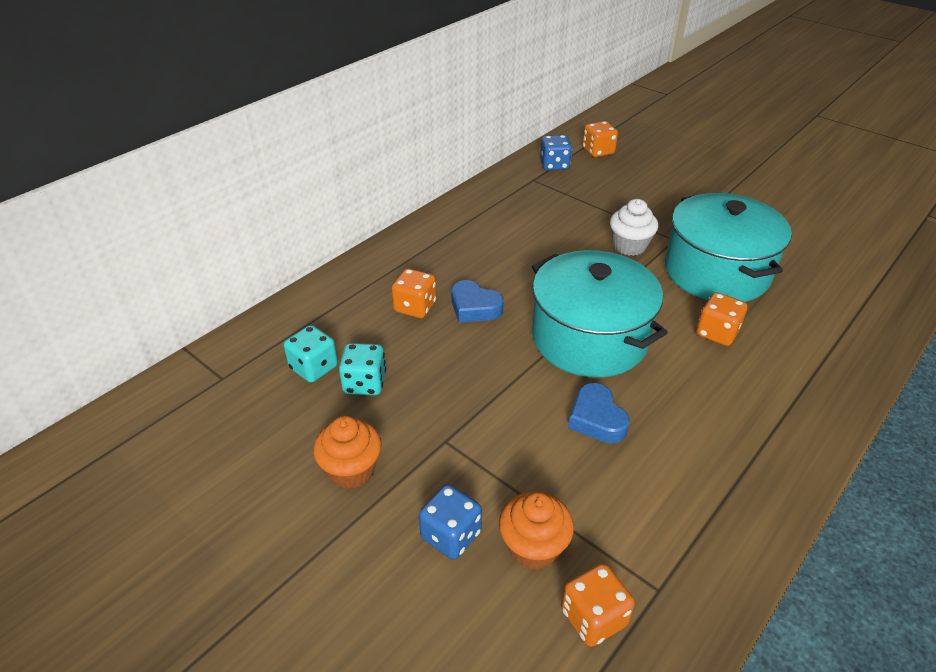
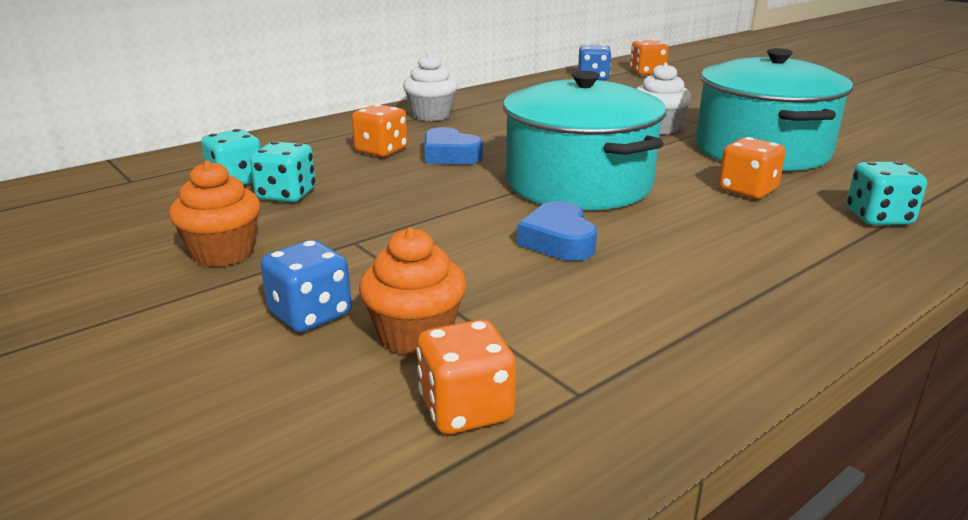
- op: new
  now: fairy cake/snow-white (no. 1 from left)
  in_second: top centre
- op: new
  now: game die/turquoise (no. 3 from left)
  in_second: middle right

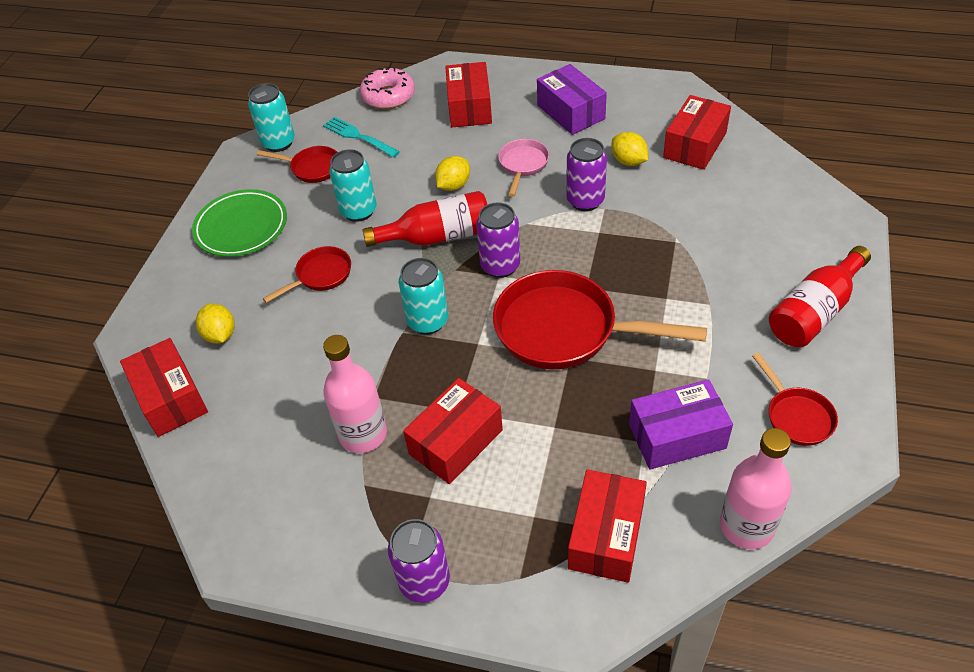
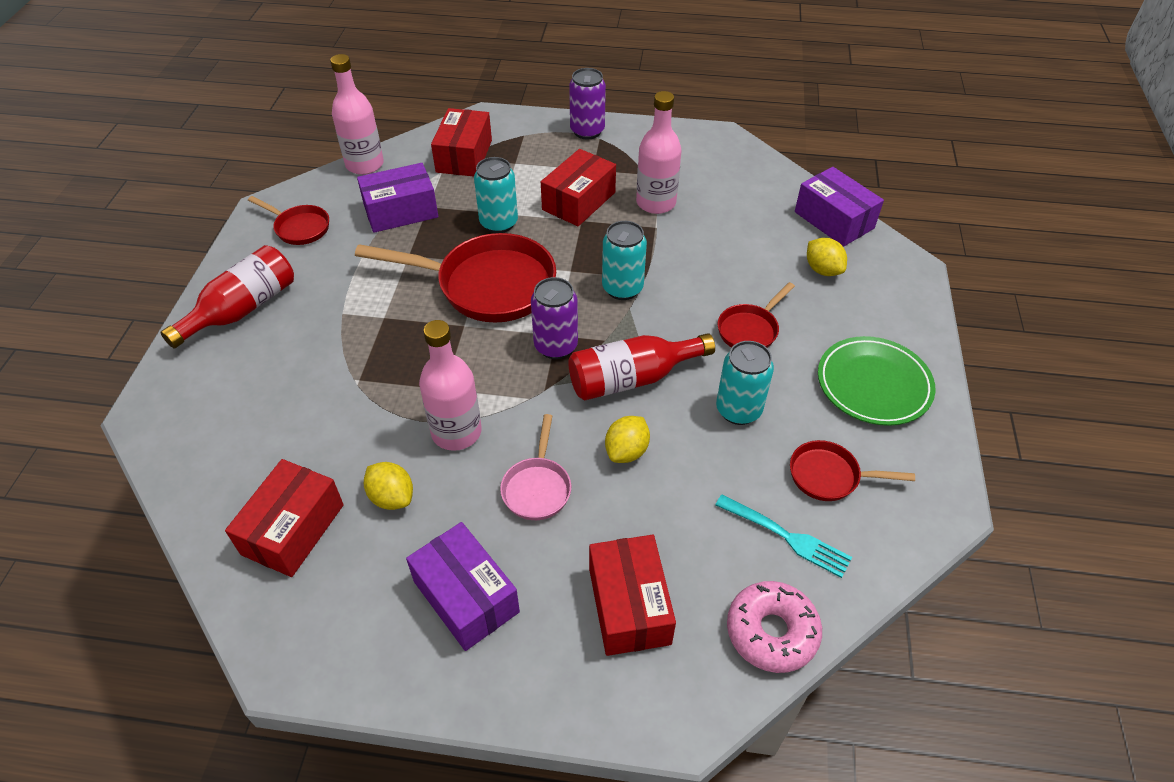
- op: rotated
  was: skillet/crimson (no. 4 from left in the first image)
  in_first: middle right
  in_second: top left
  clockwise: 150
- op: swapped
  was: can/royal purple (no. 3 from left)
  now: bottle/rosy (no. 2 from left)
  in_first: top centre
  in_second: centre
- op: shifted
  was: can/turquoise (no. 1 from left)
  in_first: top left
  in_second: top centre
- op: repainted
  was: parcel/crimson (no. 1 from left)
  now: parcel/royal purple (no. 3 from left)
  in_first: middle left
  in_second: top right

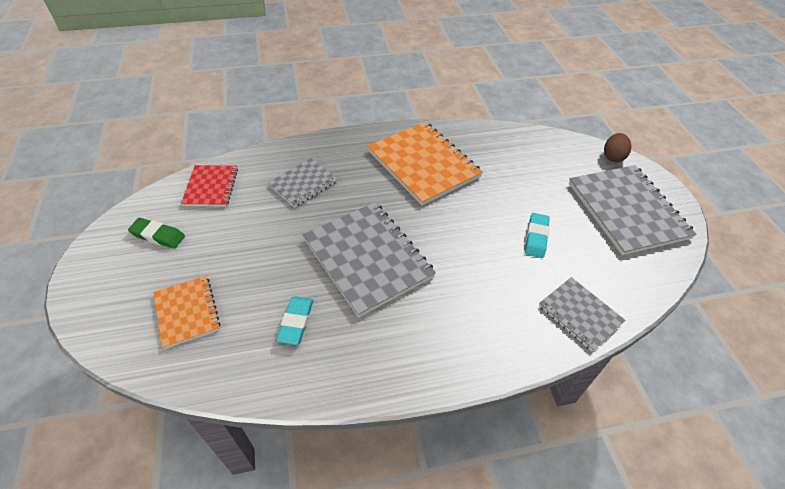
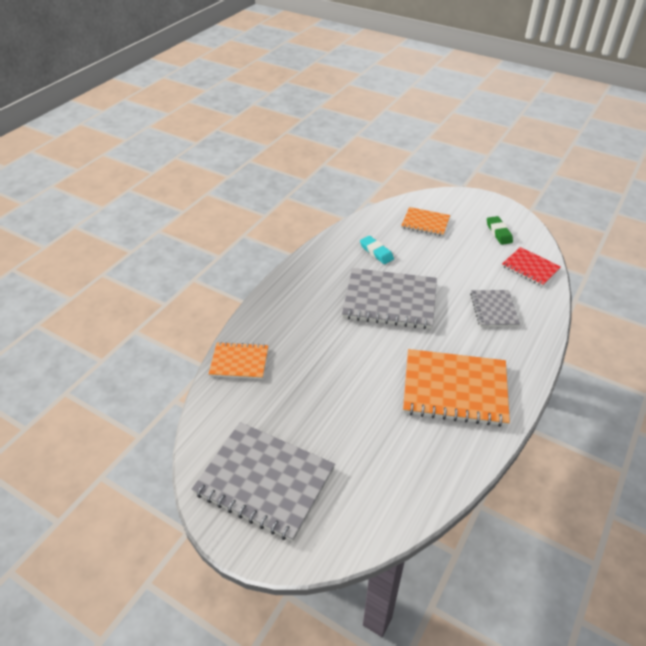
- op: repainted
  was: notebook/grey (no. 3 from left)
  now: notebook/orange-coloured (no. 1 from left)
  in_first: middle right
  in_second: centre
- op: rotated
  was: gum eraser/leaf-green
  in_first: middle left
  in_second: middle right
  clockwise: -75
- op: gone
  was: gum eraser/turquoise (no. 2 from left)
  in_first: middle right
- op: gone
  was: egg/brown
  in_first: top right

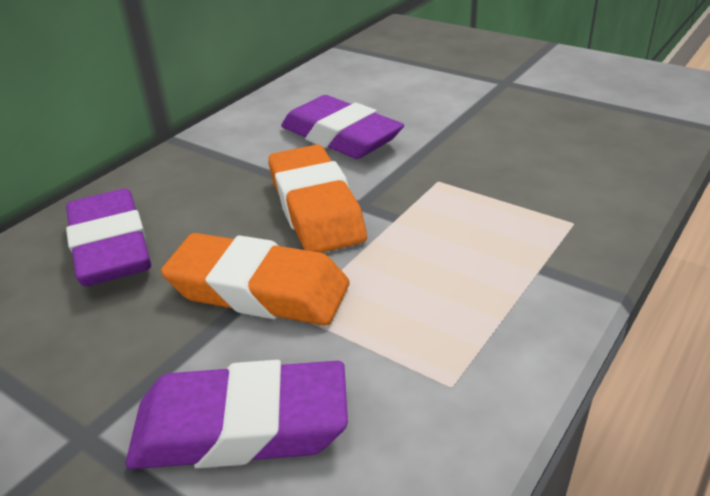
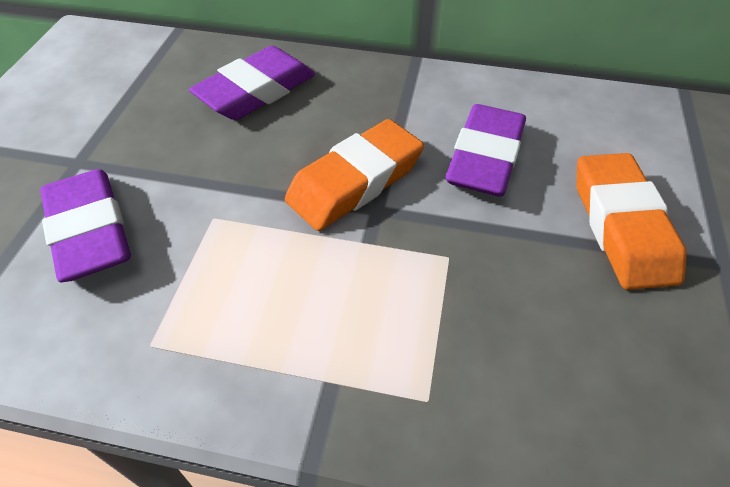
- op: shifted
  was: gum eraser/orange-coloured (no. 1 from left in the first image)
  now: gum eraser/orange-coloured (no. 2 from left)
  in_first: centre
  in_second: middle right

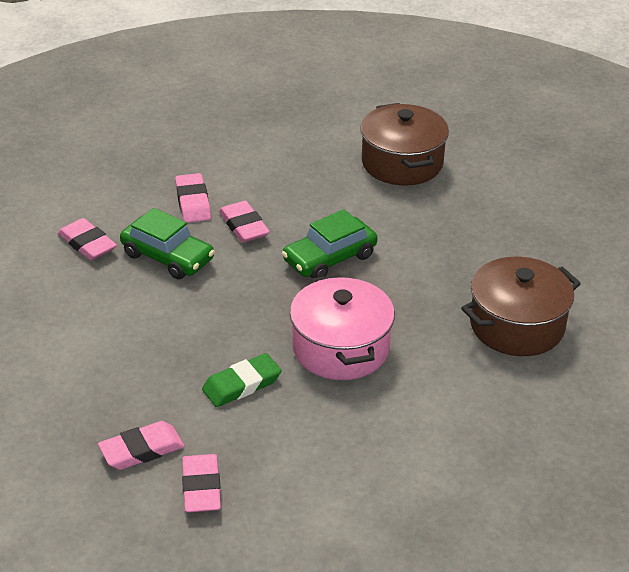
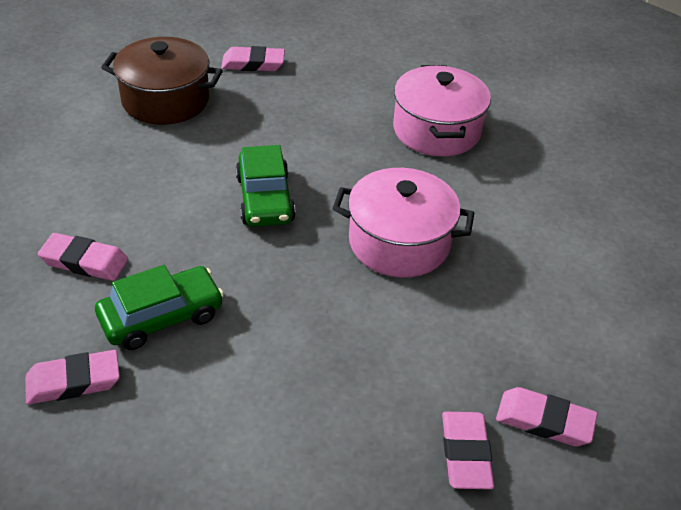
- op: shifted
  was: gum eraser/rosy (no. 5 from left in the first image)
  now: gum eraser/rosy (no. 3 from left)
  in_first: centre
  in_second: top centre
- op: repainted
  was: pot/brown (no. 2 from left)
  now: pot/rosy (no. 2 from left)
  in_first: middle right
  in_second: top centre
- op: gone
  was: gum eraser/leaf-green
  in_first: centre

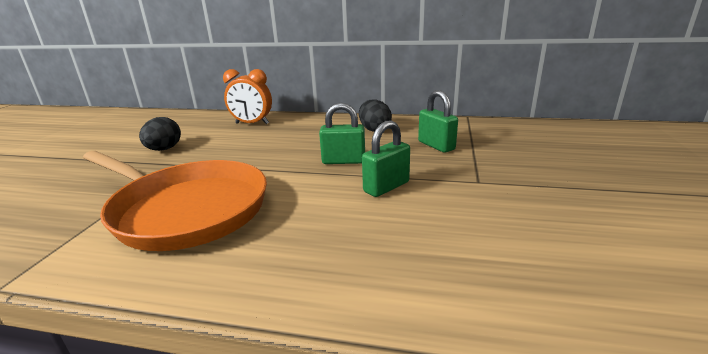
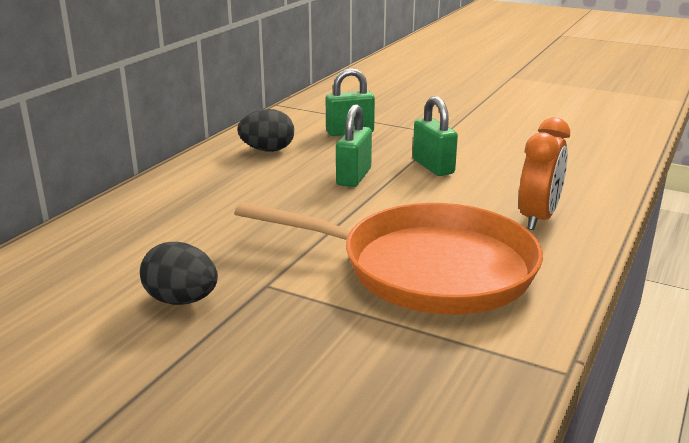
- op: rotated
  was: skillet/orange-coloured
  in_first: middle left
  in_second: centre
  clockwise: 60
- op: shifted
  was: clock/orange-coloured
  in_first: top centre
  in_second: middle right

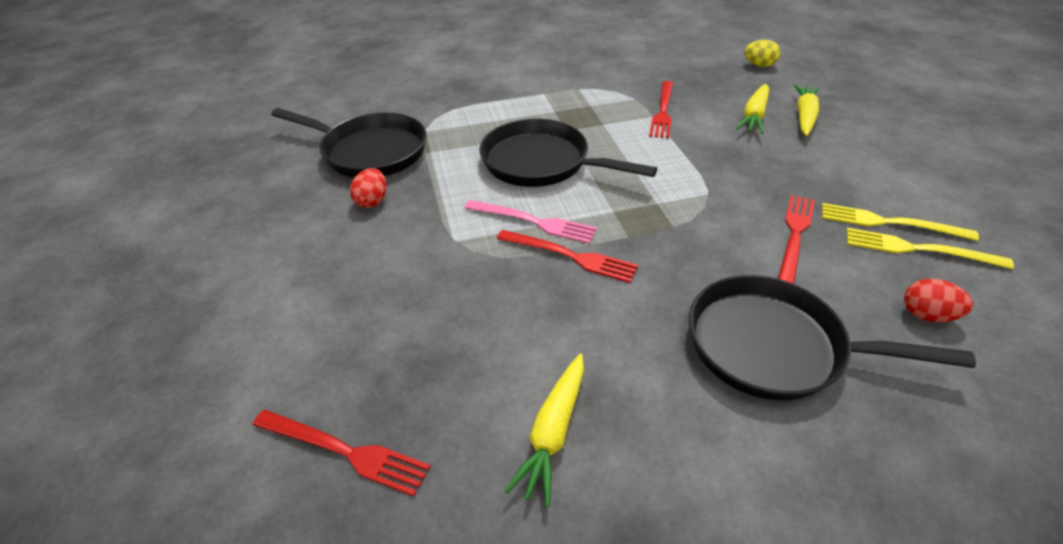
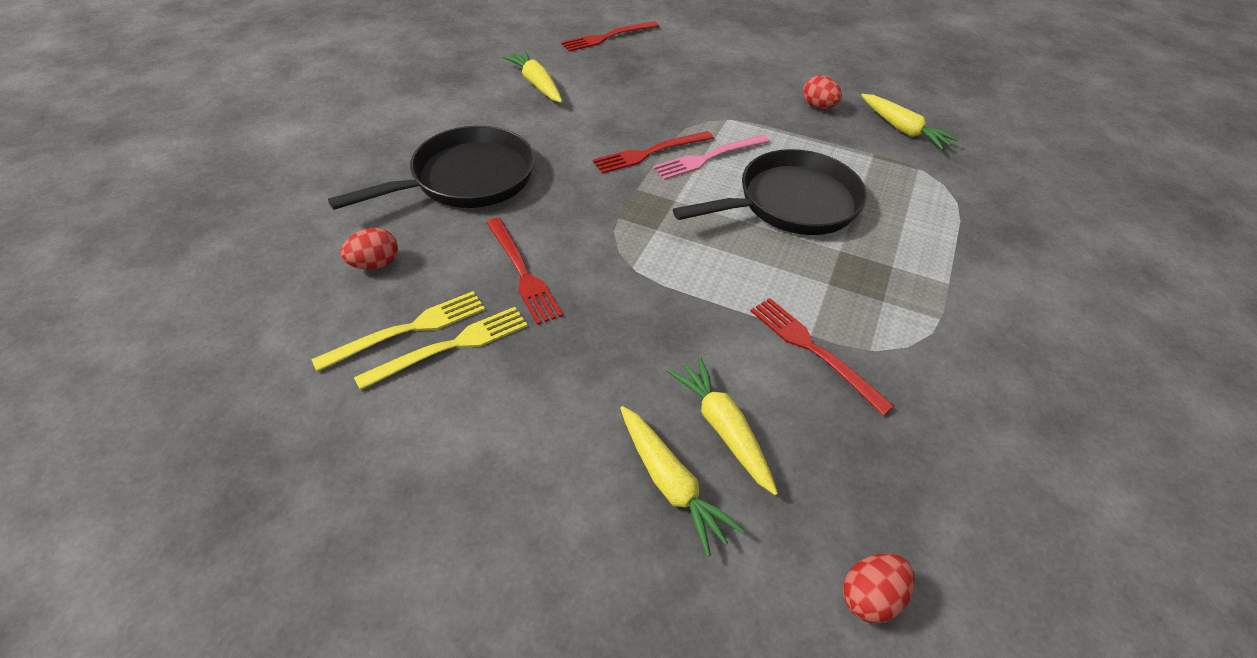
- op: repainted
  was: egg/bright yellow
  now: egg/crimson (no. 3 from left)
  in_first: top right
  in_second: bottom right
- op: swapped
  was: skillet/ebony (no. 1 from left)
  now: carrot/bright yellow (no. 4 from left)
  in_first: top left
  in_second: top right

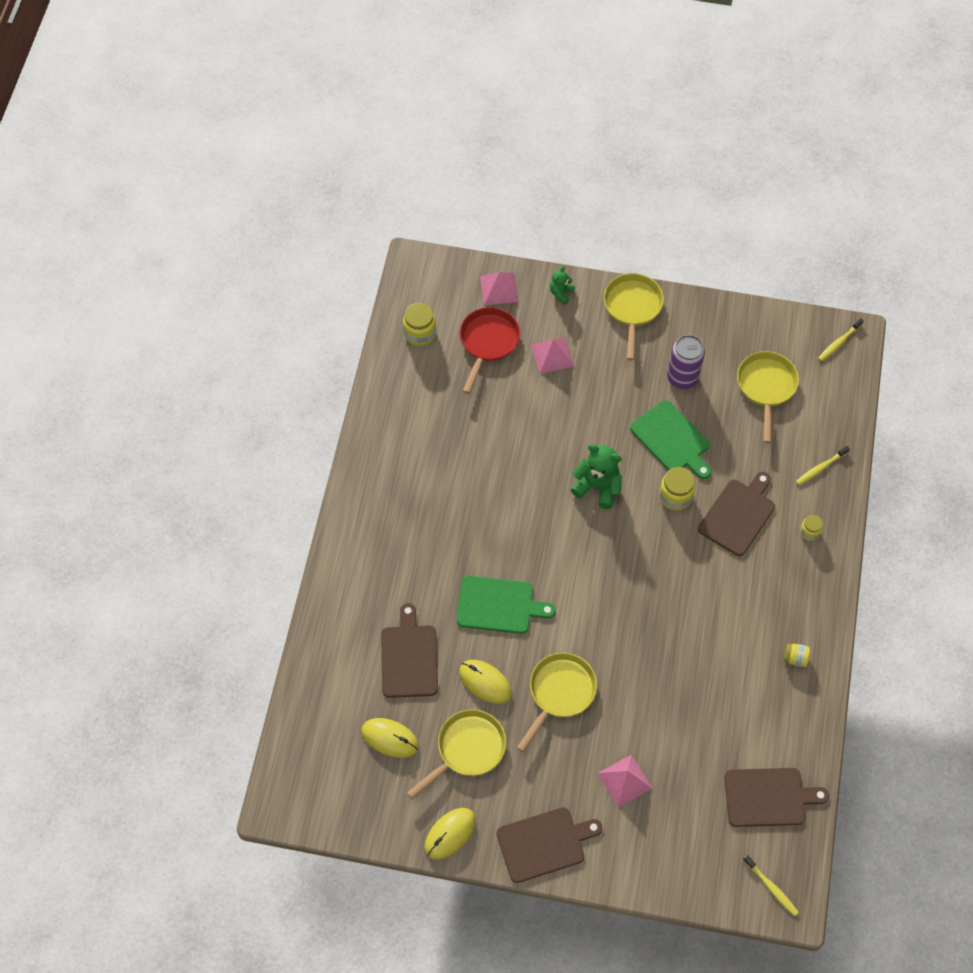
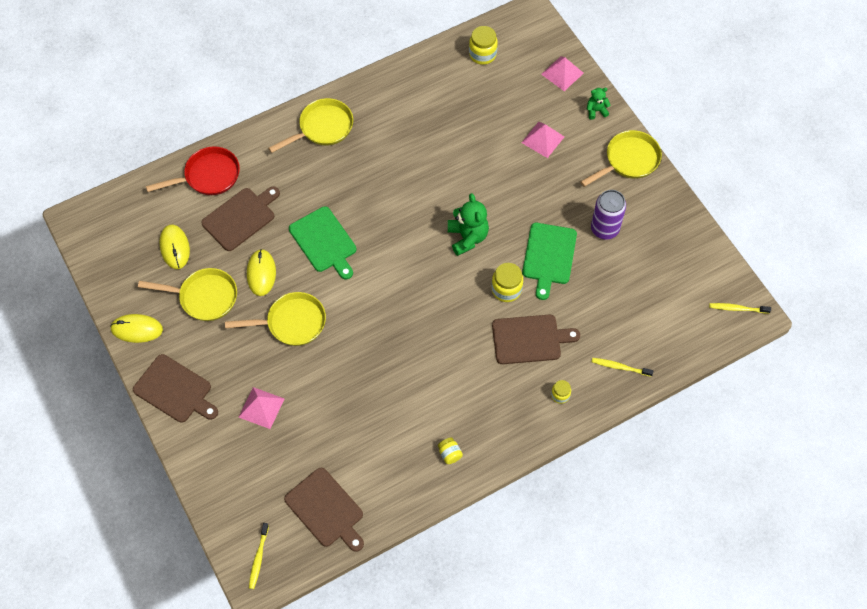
- op: shifted
  was: skillet/crimson
  in_first: centre
  in_second: top left
- op: shifted
  was: skillet/bright yellow (no. 4 from left in the first image)
  now: skillet/bright yellow (no. 3 from left)
  in_first: middle right
  in_second: top centre

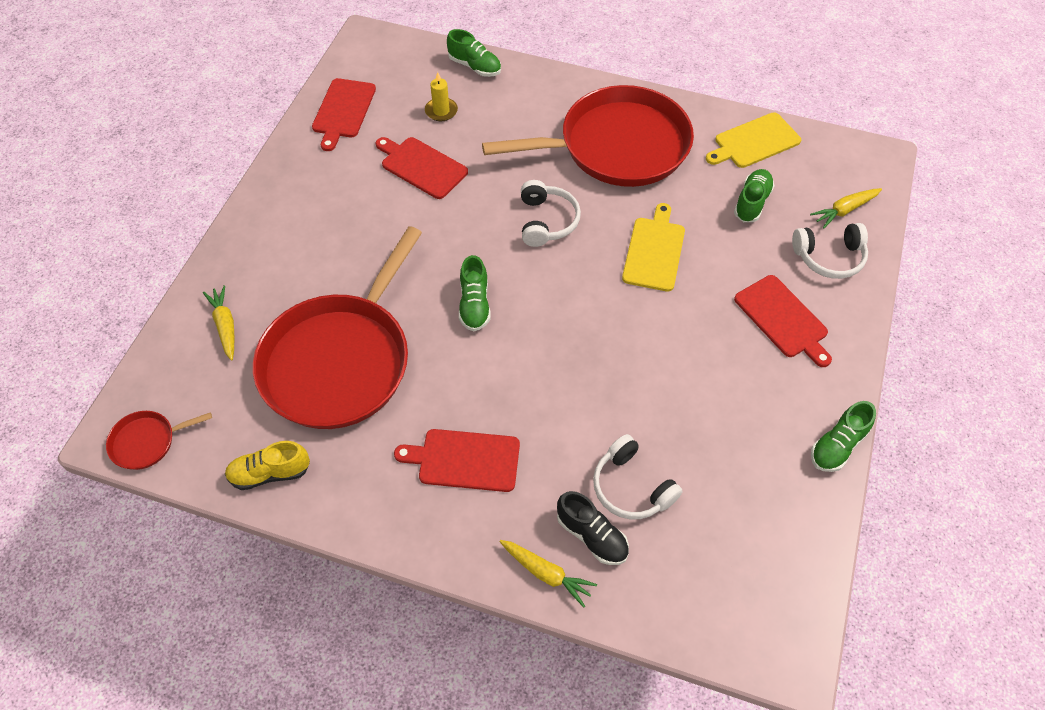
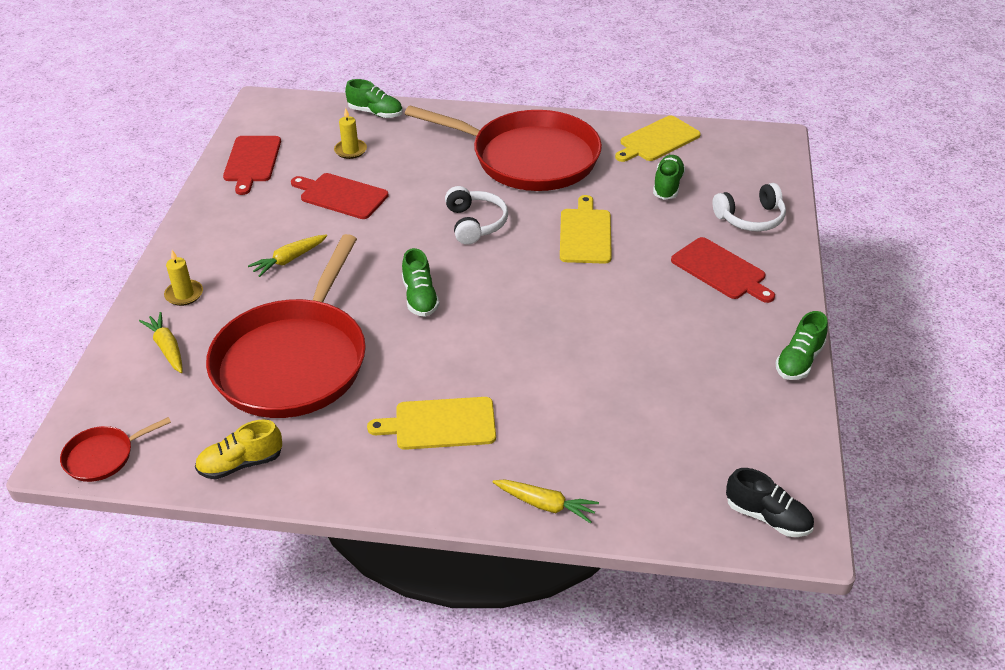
- op: new
  now: pillar candle/bright yellow (no. 1 from left)
  in_second: middle left
- op: shifted
  was: carrot/bright yellow (no. 3 from left in the first image)
  now: carrot/bright yellow (no. 2 from left)
  in_first: top right
  in_second: middle left
- op: repainted
  was: bread board/crimson (no. 3 from left)
  now: bread board/bright yellow (no. 1 from left)
  in_first: centre
  in_second: centre
- op: rotated
  was: skillet/crimson (no. 3 from left)
  in_first: top centre
  in_second: top centre
  clockwise: 45
- op: shifted
  was: lace-up shoe/ebony
  in_first: bottom centre
  in_second: bottom right
- op: gone
  was: headset/snow-white (no. 2 from left)
  in_first: bottom centre

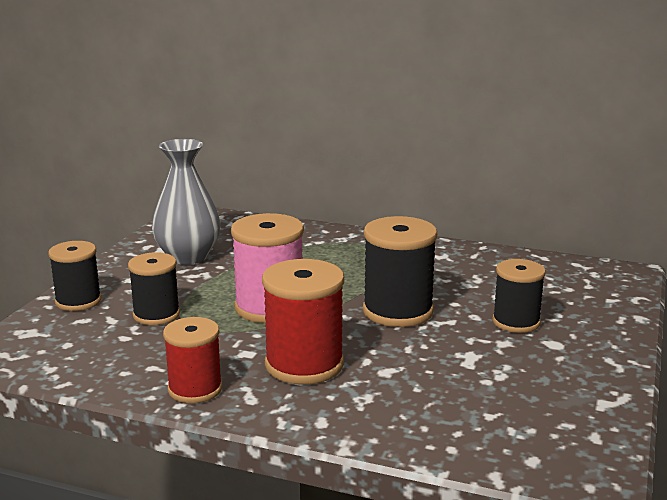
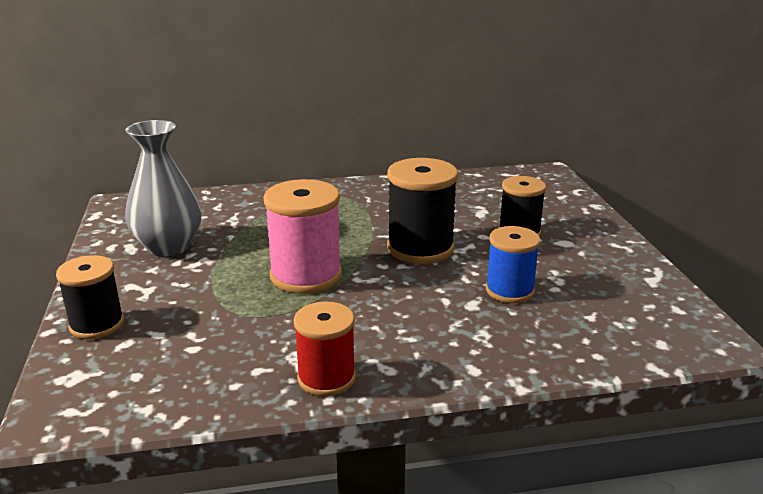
- op: new
  now: bobbin/blue
  in_second: middle right
- op: gone
  was: bobbin/ebony (no. 2 from left)
  in_first: middle left
- op: gone
  was: bobbin/crimson (no. 2 from left)
  in_first: centre

